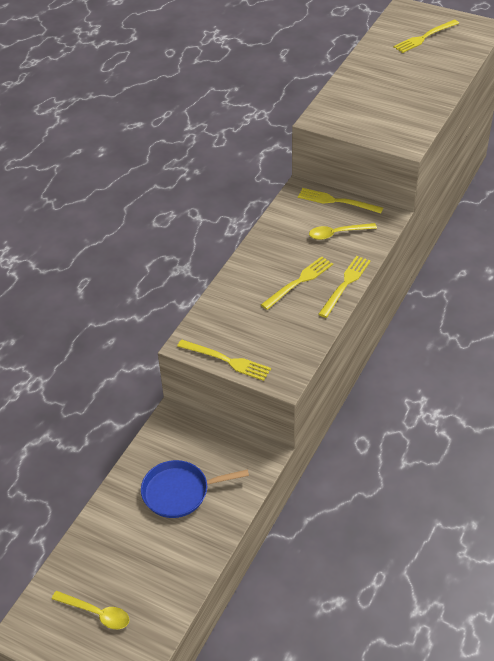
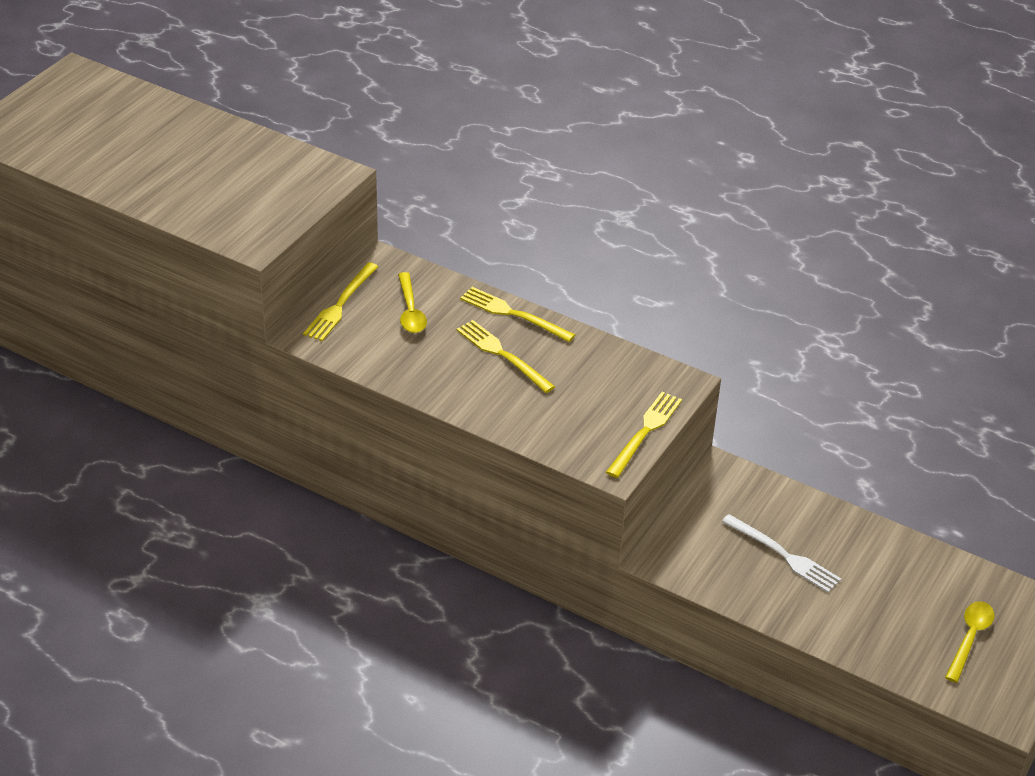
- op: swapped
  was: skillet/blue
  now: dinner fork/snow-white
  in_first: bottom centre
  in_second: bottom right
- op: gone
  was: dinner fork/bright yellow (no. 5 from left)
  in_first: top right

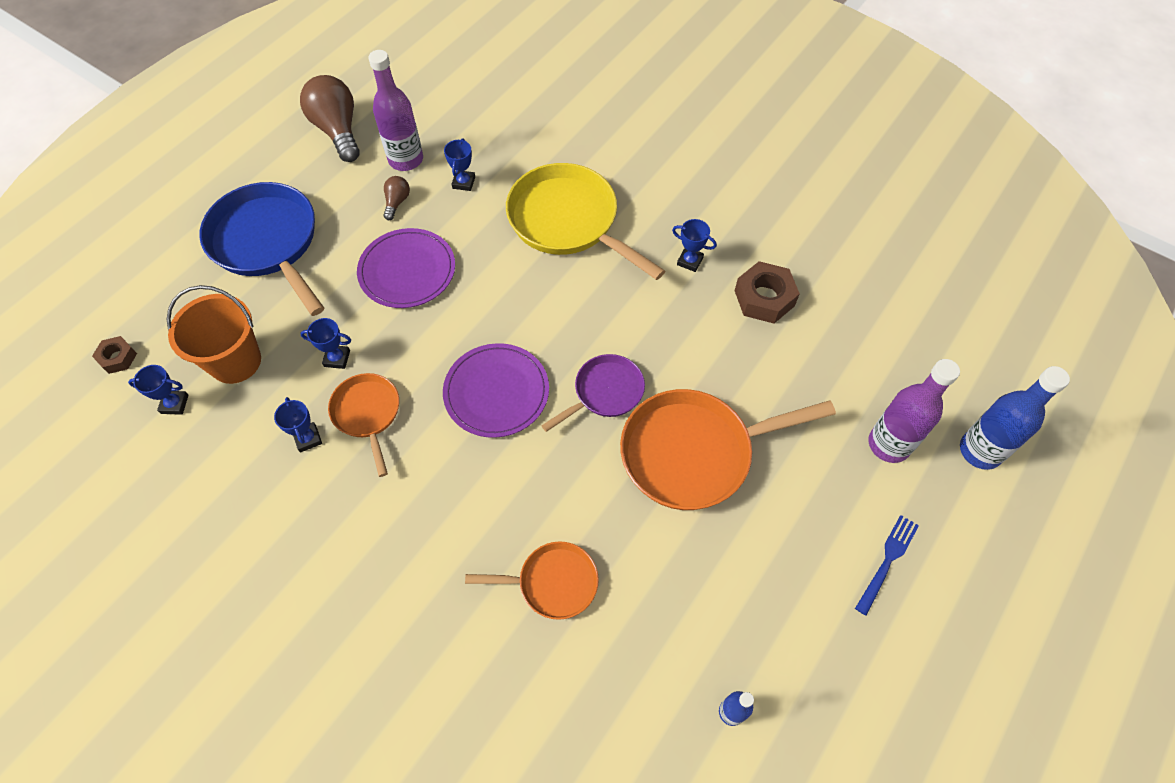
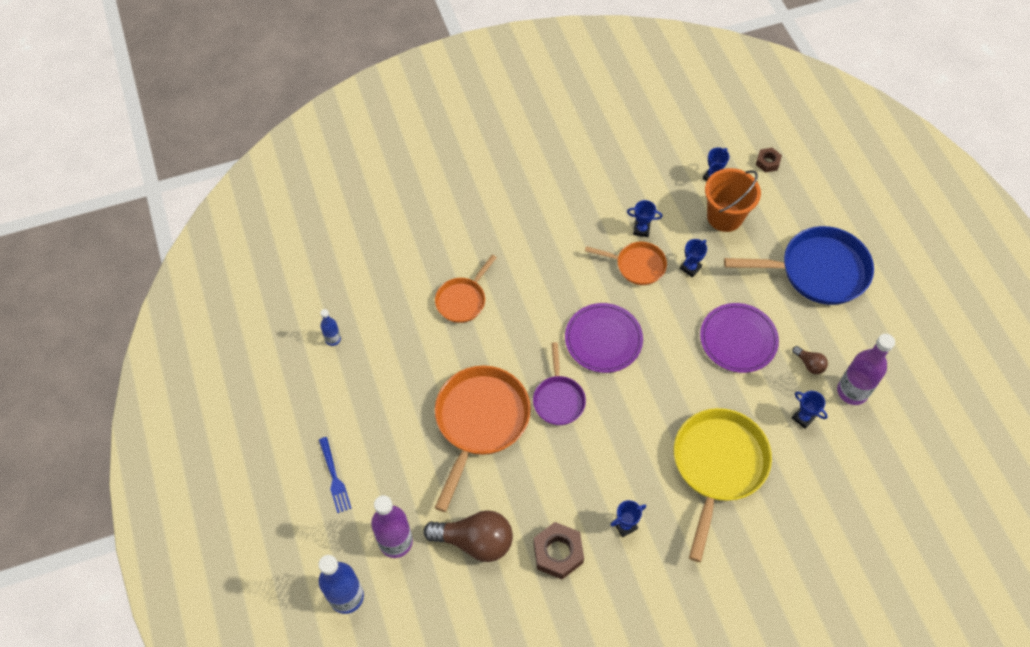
- op: shifted
  was: bulb/brown (no. 1 from left)
  in_first: top left
  in_second: bottom centre
- op: rotated
  was: skillet/bright yellow
  in_first: top centre
  in_second: bottom right
  clockwise: -60

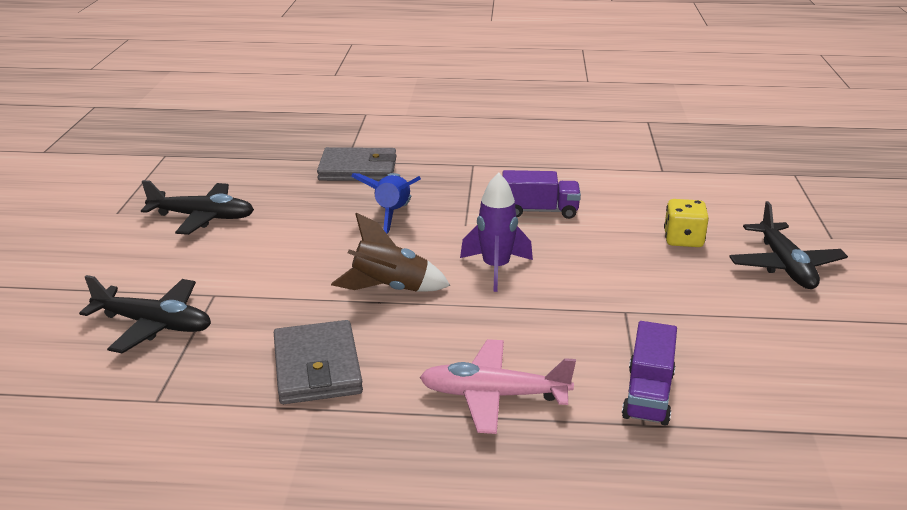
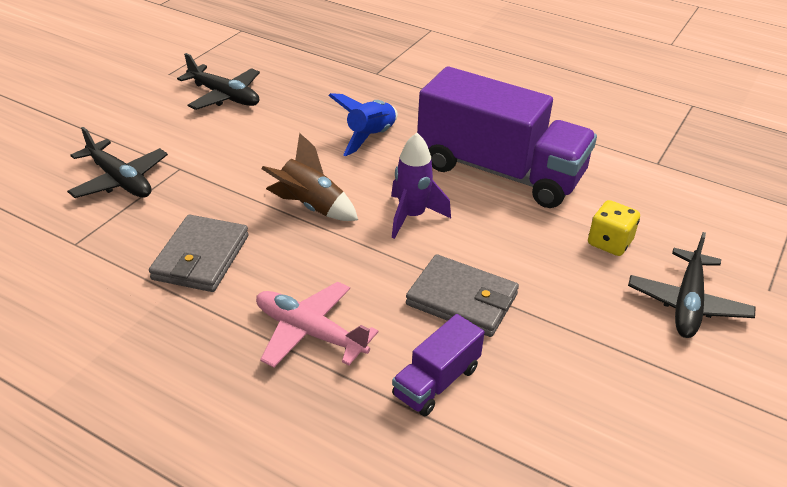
- op: shifted
  was: wallet/grey (no. 2 from left)
  in_first: top centre
  in_second: centre
- op: scaled
  was: toy truck/royal purple (no. 1 from left in the first image)
  in_first: centre
  in_second: top centre
  ratio: 2.2

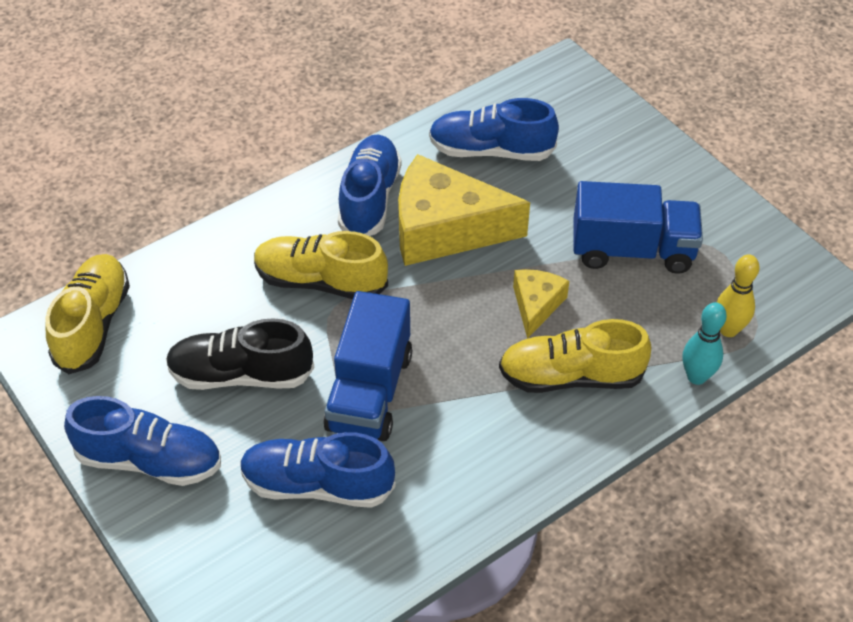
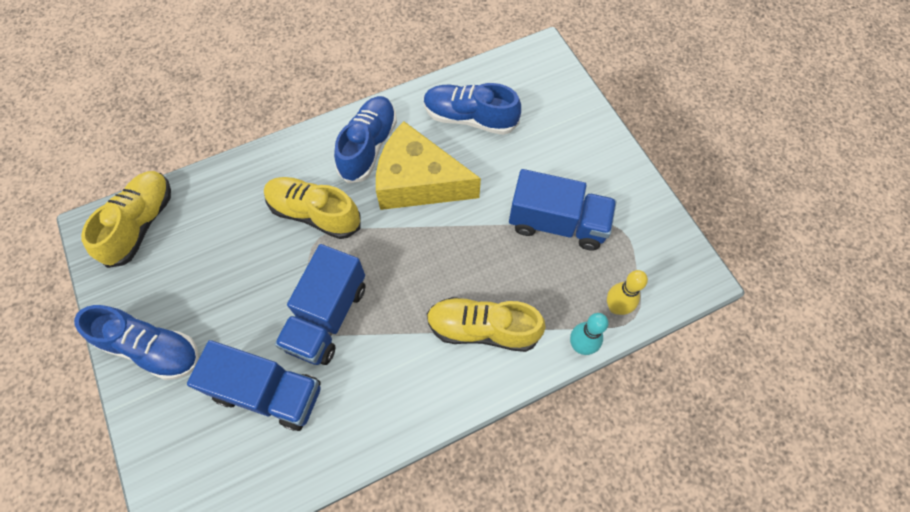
- op: swapped
  was: lace-up shoe/blue (no. 2 from left)
  now: toy truck/blue (no. 1 from left)
  in_first: bottom centre
  in_second: bottom left
- op: gone
  was: lace-up shoe/ebony
  in_first: middle left
- op: gone
  was: cheese/bright yellow (no. 2 from left)
  in_first: centre

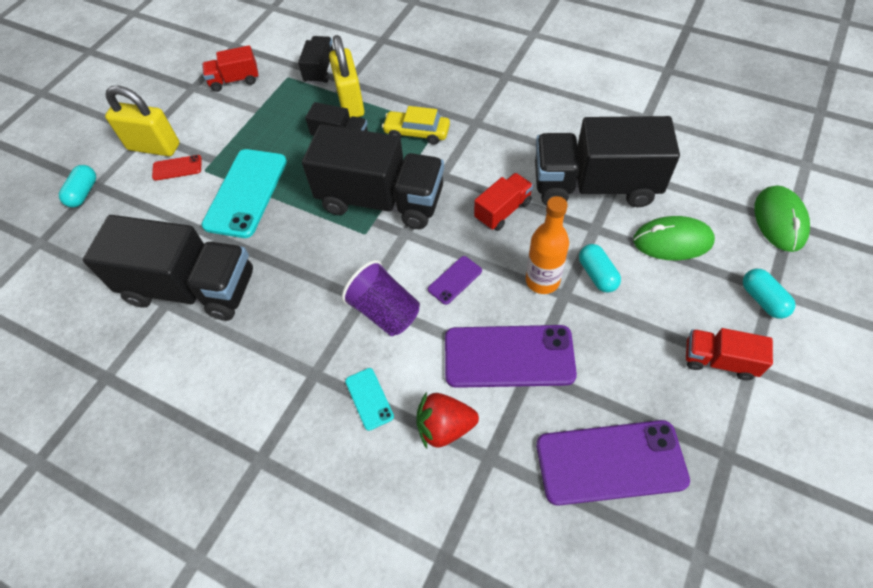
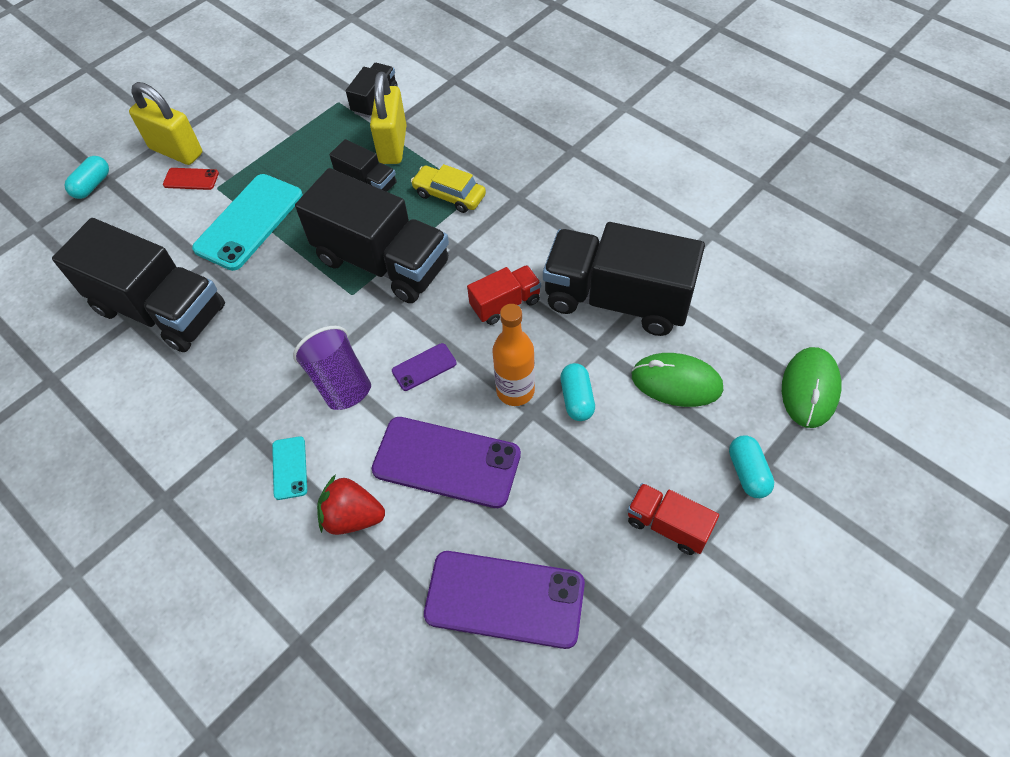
- op: gone
  was: toy truck/crimson (no. 1 from left)
  in_first: top left

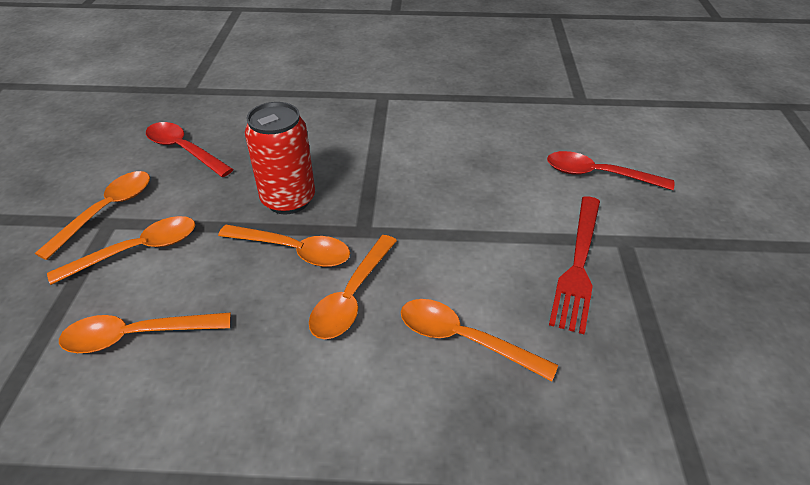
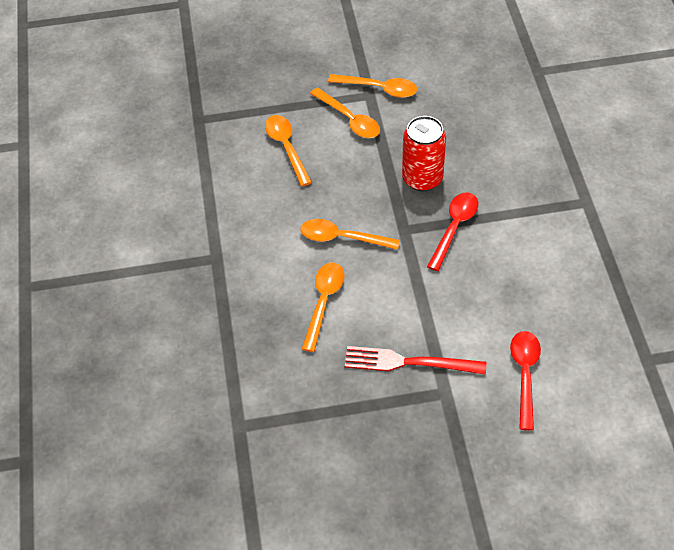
- op: shifted
  was: teaspoon/crimson (no. 1 from left)
  in_first: top left
  in_second: middle right
- op: gone
  was: teaspoon/orange-coloured (no. 4 from left)
  in_first: centre

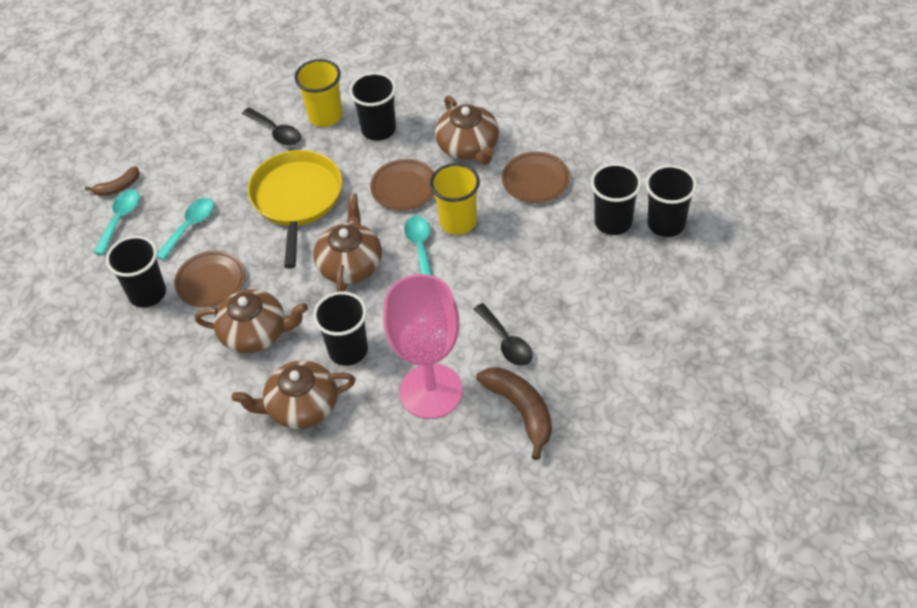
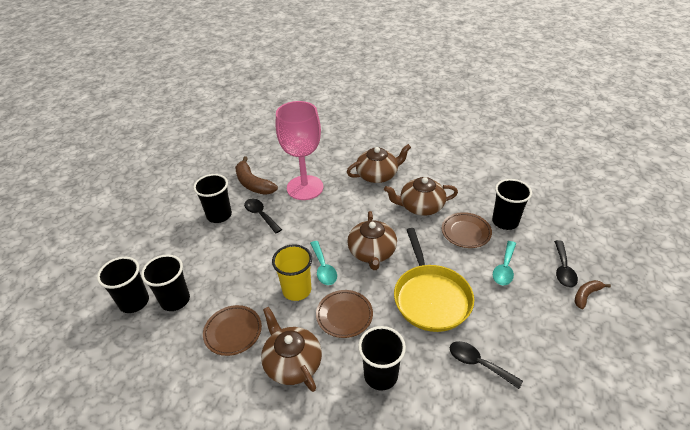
- op: shifted
  was: beaker/ebony (no. 2 from left in the first image)
  now: beaker/ebony (no. 3 from left)
  in_first: centre
  in_second: middle left
- op: repainted
  was: teaspoon/turquoise (no. 1 from left)
  now: teaspoon/ebony (no. 3 from left)
  in_first: middle left
  in_second: middle right
- op: gone
  was: beaker/bright yellow (no. 1 from left)
  in_first: top centre

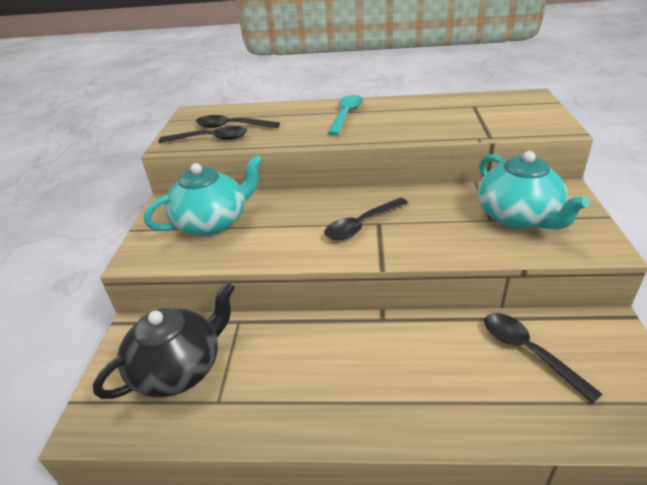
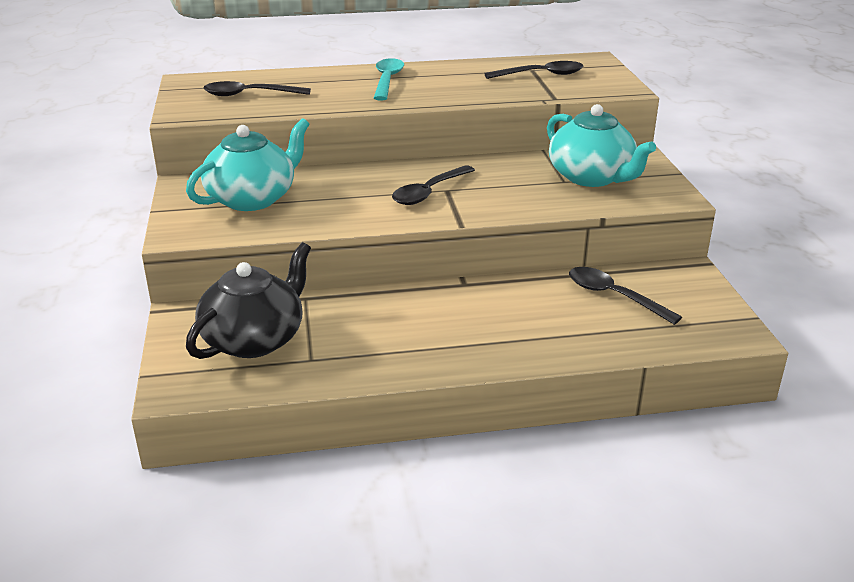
- op: shifted
  was: teaspoon/ebony (no. 1 from left in the first image)
  now: teaspoon/ebony (no. 3 from left)
  in_first: top left
  in_second: top centre

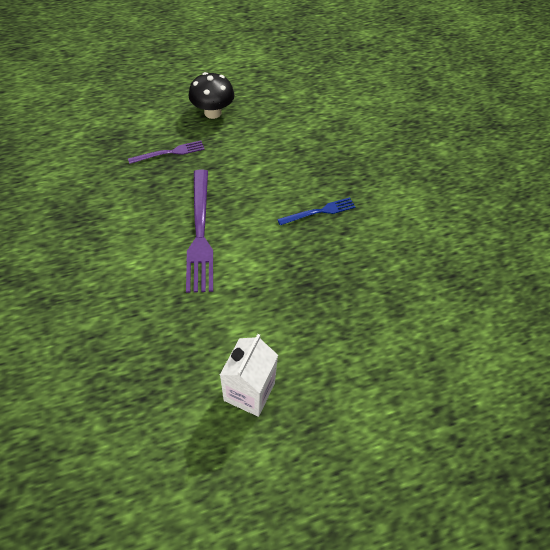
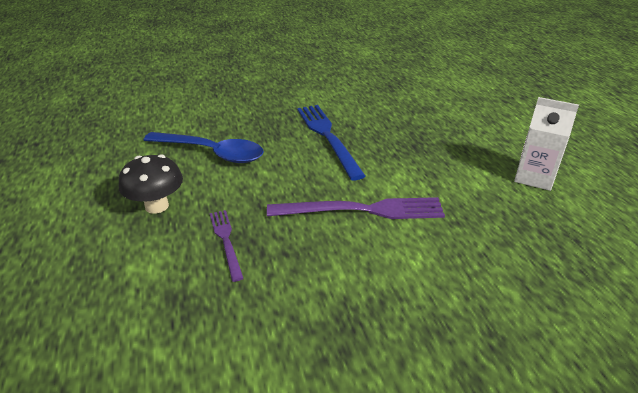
- op: new
  now: teaspoon/blue
  in_second: middle left
- op: scaled
  was: dinner fork/blue
  in_first: centre
  in_second: centre
  ratio: 1.79

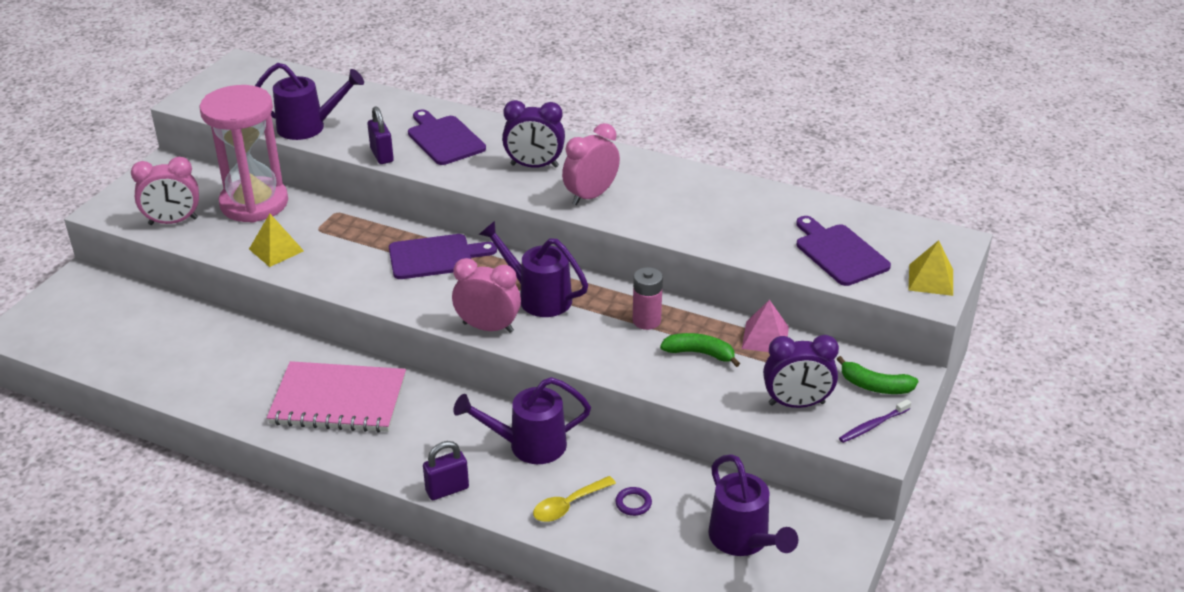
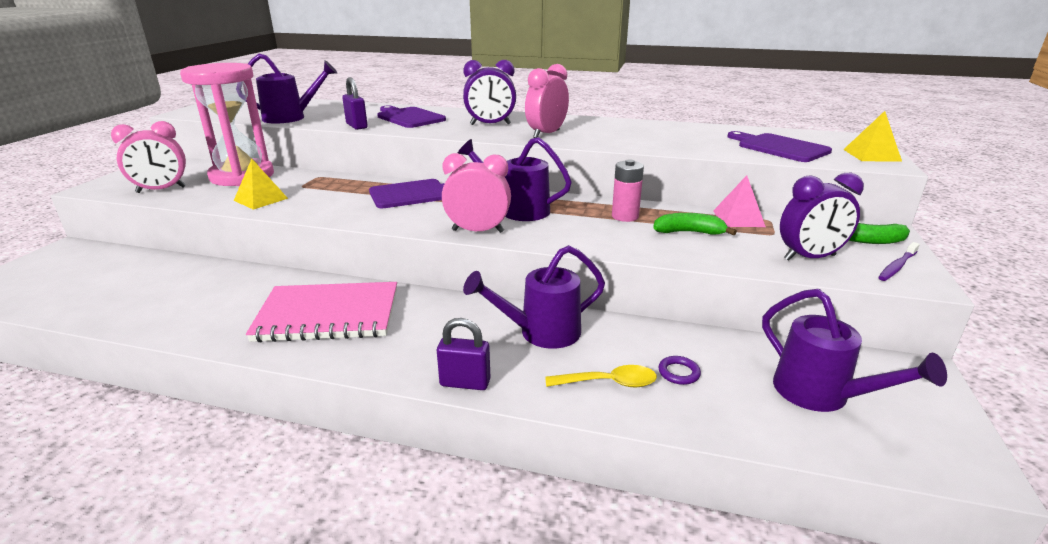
- op: rotated
  was: small lock/royal purple (no. 2 from left)
  in_first: bottom centre
  in_second: centre
  clockwise: 45
- op: rotated
  was: teaspoon/bright yellow
  in_first: bottom centre
  in_second: bottom centre
  clockwise: -135

